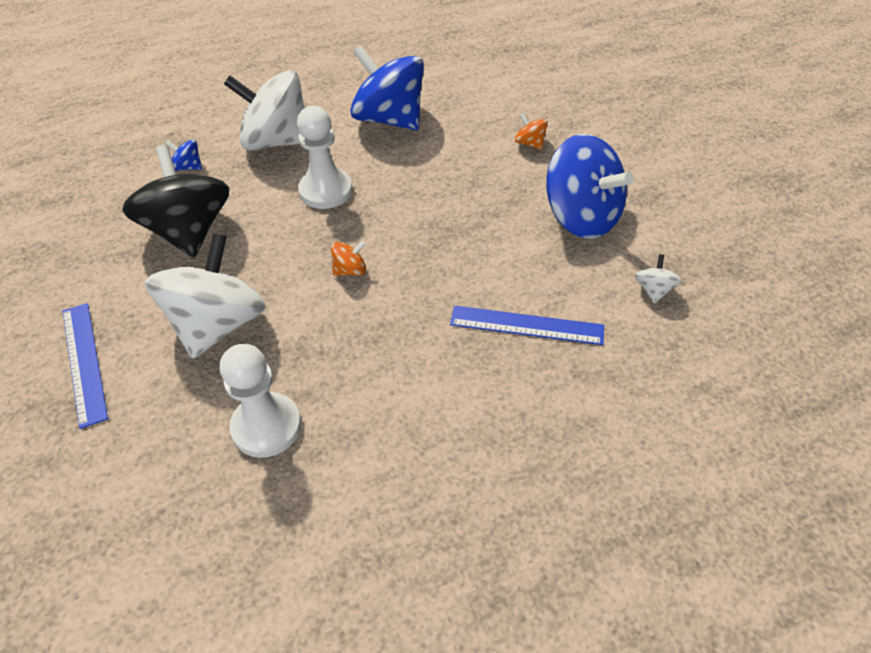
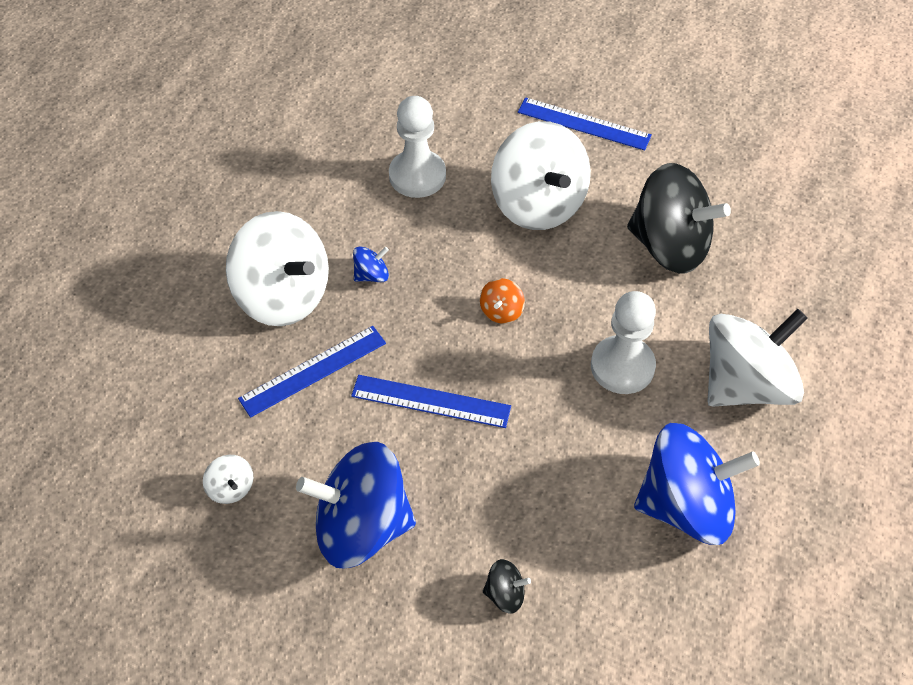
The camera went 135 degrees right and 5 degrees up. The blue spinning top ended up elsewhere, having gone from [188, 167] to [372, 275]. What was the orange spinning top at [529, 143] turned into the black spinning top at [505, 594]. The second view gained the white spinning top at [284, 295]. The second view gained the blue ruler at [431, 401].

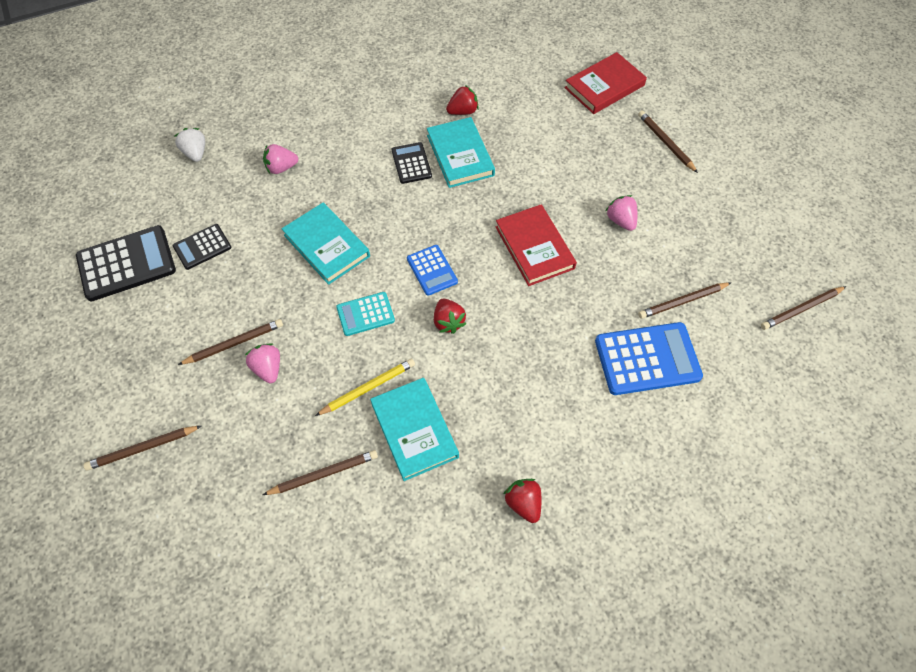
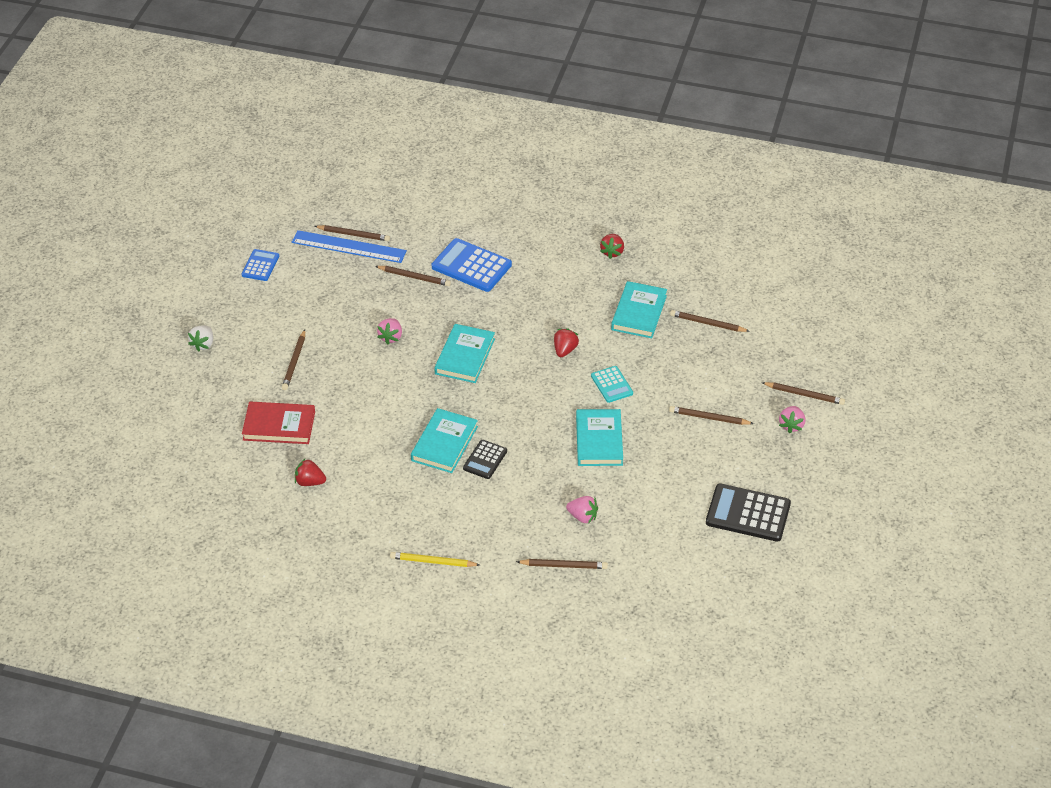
The camera went 140 degrees left and 15 degrees down. The second view lost the black calculator at [202, 247]. The white strawberry ended up elsewhere, having gone from [195, 153] to [203, 344]. The pink strawberry ended up elsewhere, having gone from [268, 368] to [791, 425]. The yellow pencil ended up elsewhere, having gone from [368, 388] to [433, 562]. The turquoise calculator at [365, 314] ended up facing another way, 45 degrees clockwise from before. The blue calculator ended up elsewhere, having gone from [432, 270] to [260, 265]. The red strawberry ended up elsewhere, having gone from [463, 111] to [310, 482]. What was the red book at [534, 247] turned into the turquoise book at [464, 356]. The second view gained the blue ruler at [349, 246]. The second view gained the brown pencil at [564, 565].

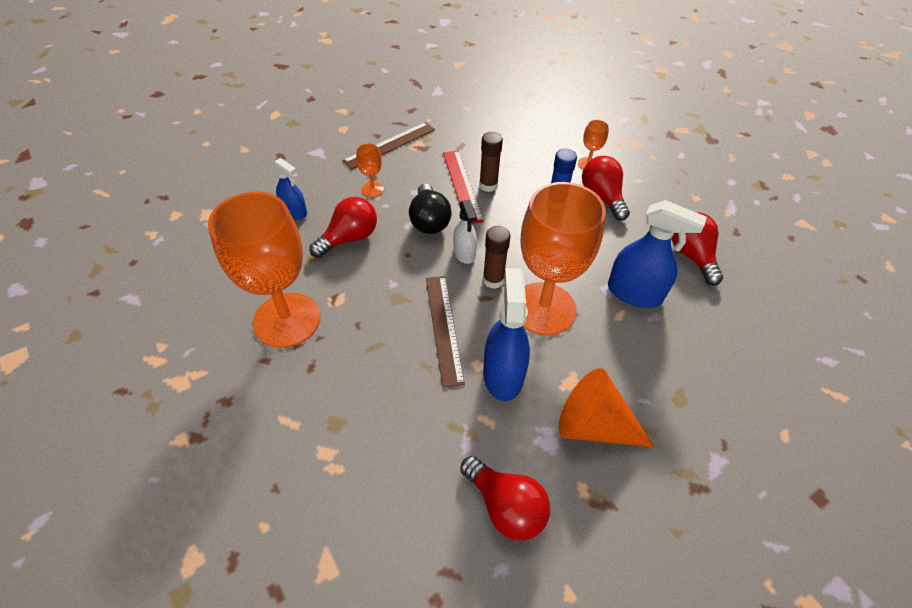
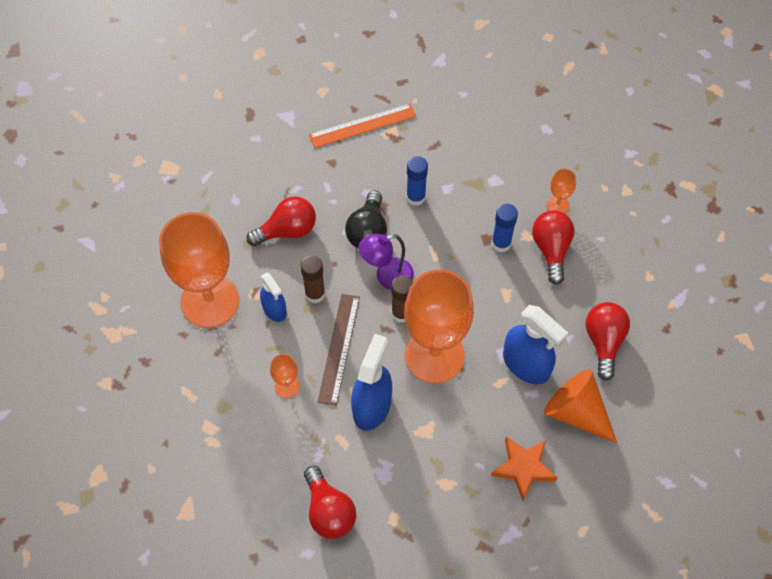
The camera went 20 degrees right and 10 degrees up. The blue spray bottle ended up elsewhere, having gone from [294, 212] to [274, 309]. What was the brown ruler at [390, 145] turned into the orange ruler at [362, 125]. The orange goblet ended up elsewhere, having gone from [372, 189] to [287, 386]. Where the red ruler stood at [462, 185], the blue glue stick came to stand at [416, 197]. Where the white spray bottle stood at [464, 253], the purple lamp came to stand at [387, 277]. The brown glue stick ended up elsewhere, having gone from [488, 185] to [315, 294]. The orange cone ended up elsewhere, having gone from [594, 425] to [576, 412]. The second view gained the orange star at [523, 468].

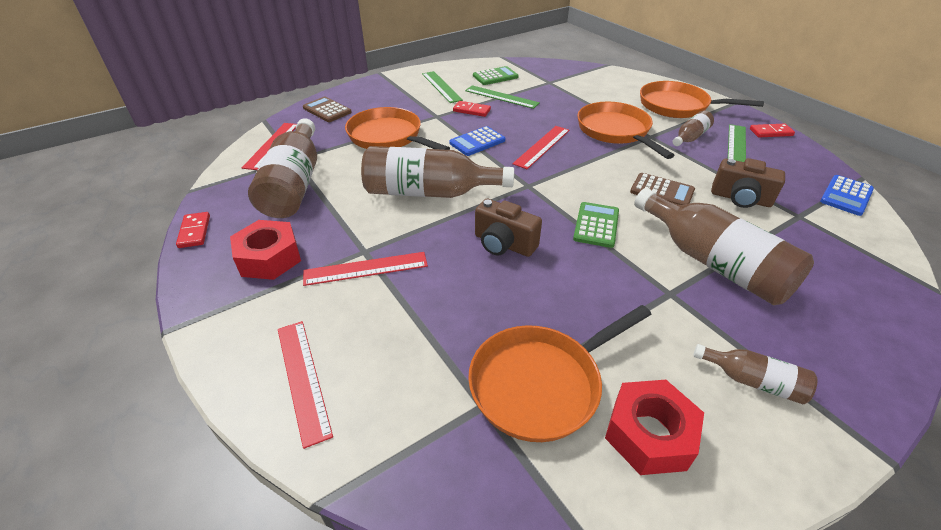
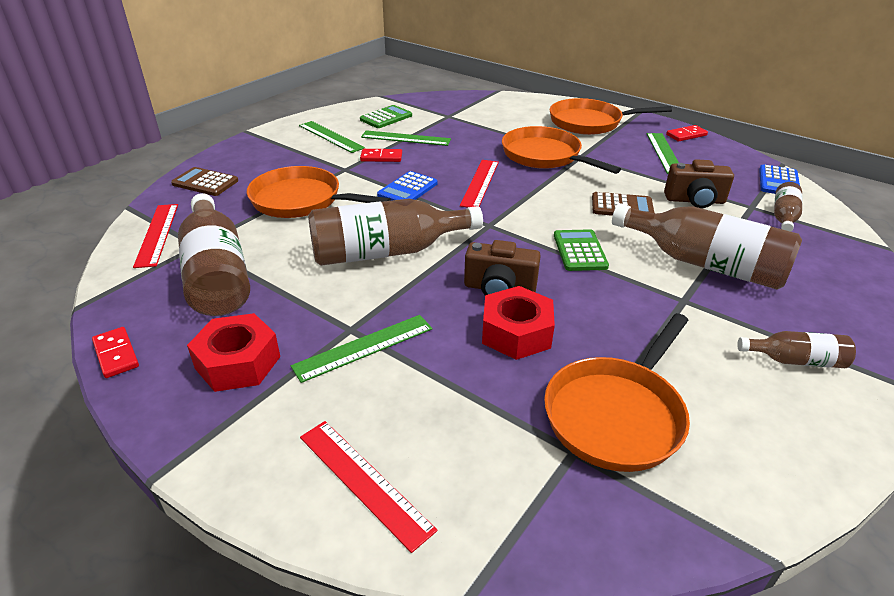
The camera went 20 degrees left and 5 degrees down. What was the red ruler at [366, 268] turned into the green ruler at [364, 347]. The red nut ended up elsewhere, having gone from [649, 434] to [516, 332]. The brown bottle ended up elsewhere, having gone from [690, 137] to [783, 216].

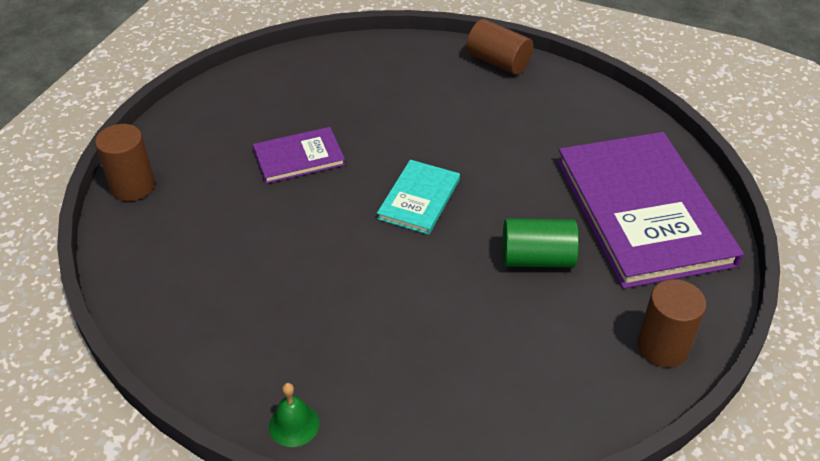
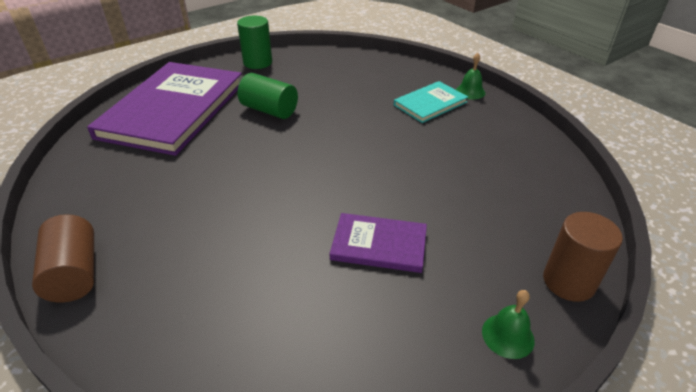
The camera went 150 degrees left and 5 degrees down. The turquoise book ended up elsewhere, having gone from [419, 199] to [430, 103]. What was the brown cylinder at [663, 347] turned into the green cylinder at [258, 62]. The second view gained the green bell at [508, 335].

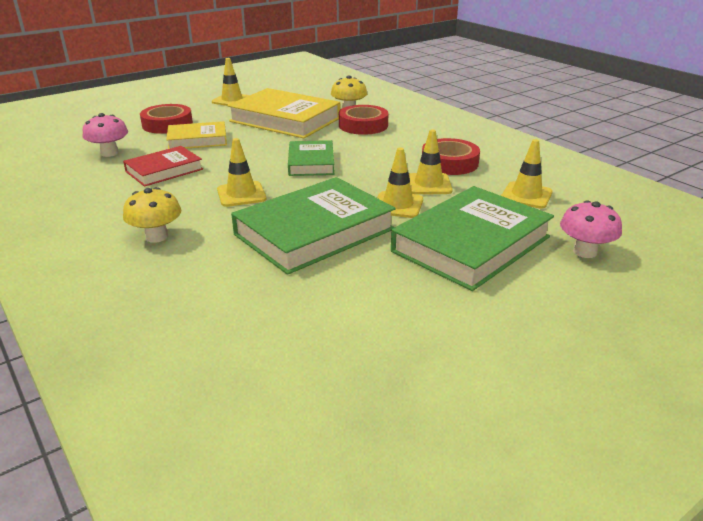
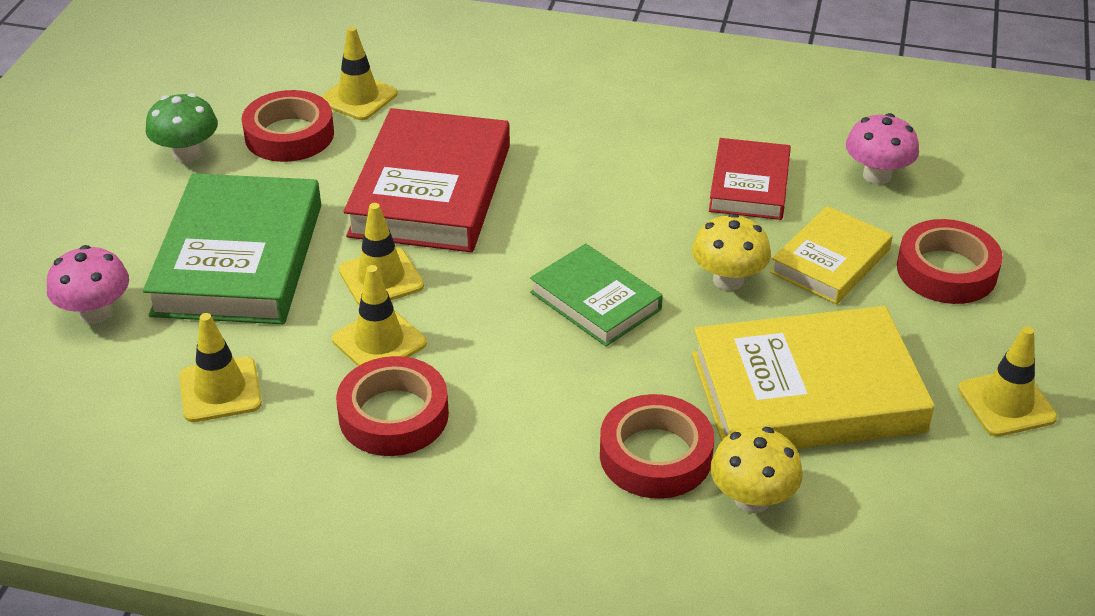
The camera went 140 degrees right and 10 degrees up. The yellow mushroom ended up elsewhere, having gone from [156, 237] to [728, 280]. The yellow traffic cone ended up elsewhere, having gone from [241, 194] to [358, 97]. What was the green book at [314, 232] turned into the red book at [431, 190]. The second view gained the green mushroom at [187, 154]. The second view gained the red tape at [289, 135].

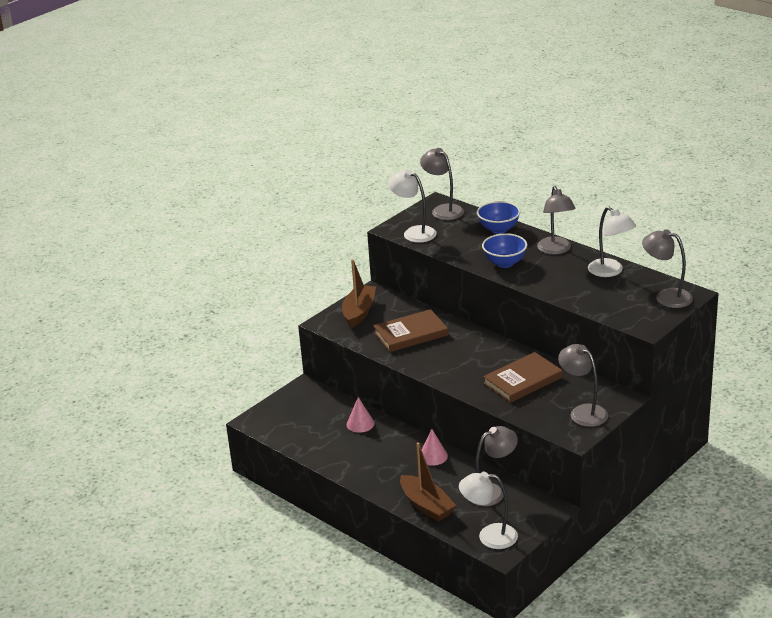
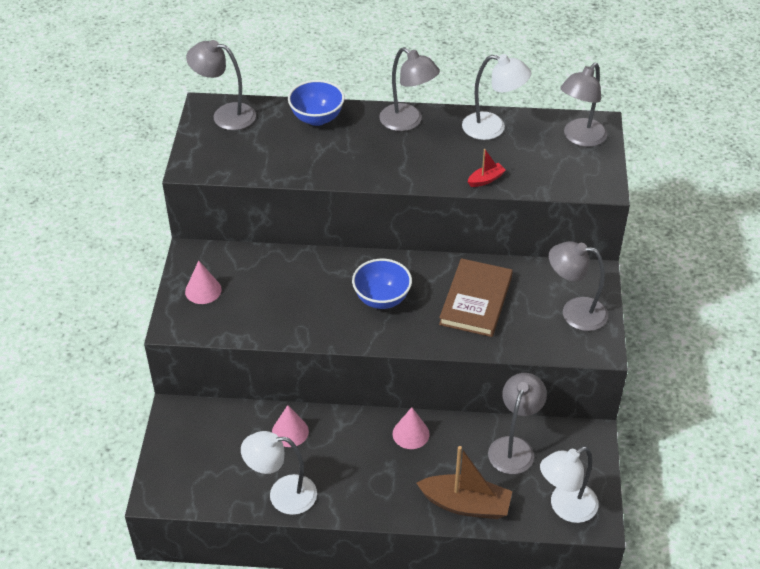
The camera went 40 degrees left and 15 degrees up. Where the brown boat stood at [359, 312], the pink cone came to stand at [203, 290]. The second view lost the brown book at [411, 334]. The white lamp ended up elsewhere, having gone from [414, 232] to [282, 494]. The blue bowl ended up elsewhere, having gone from [505, 263] to [382, 299]. The grey lamp at [666, 297] ended up facing another way, 45 degrees counterclockwise from before. The second view gained the red boat at [486, 179].

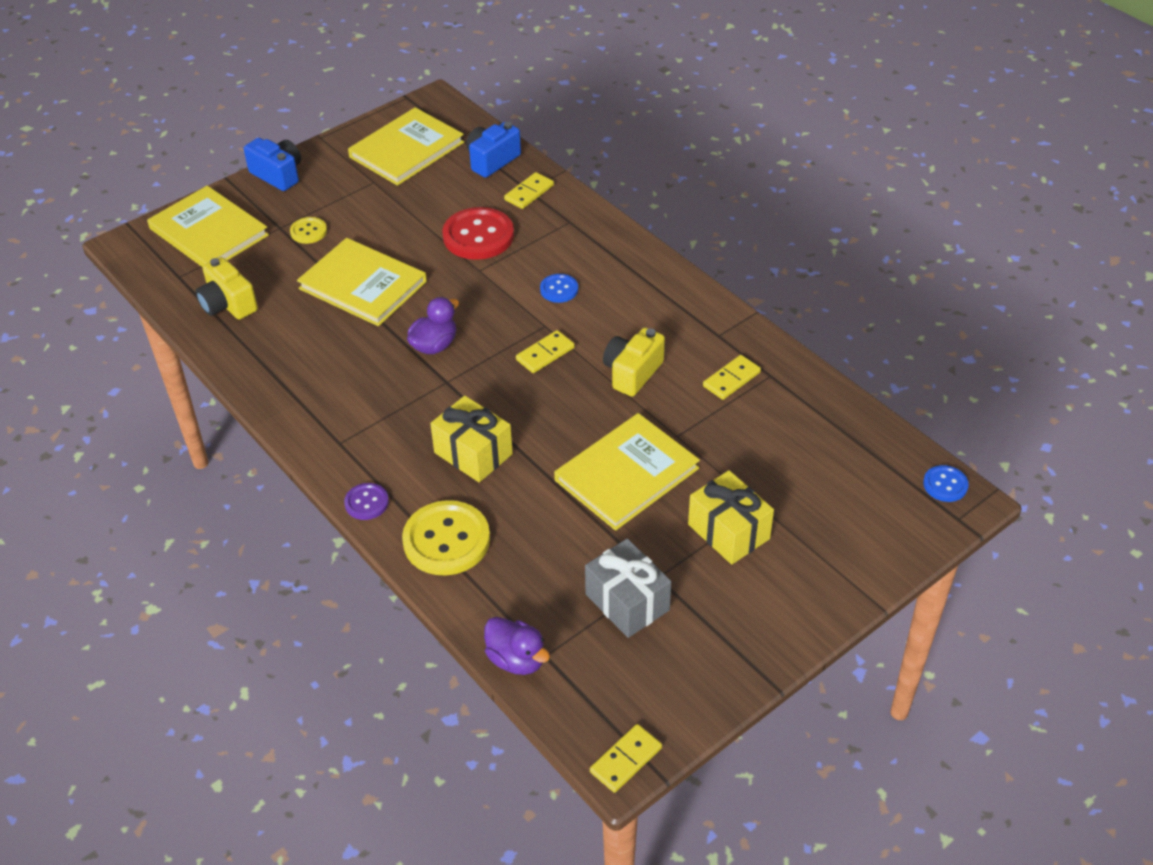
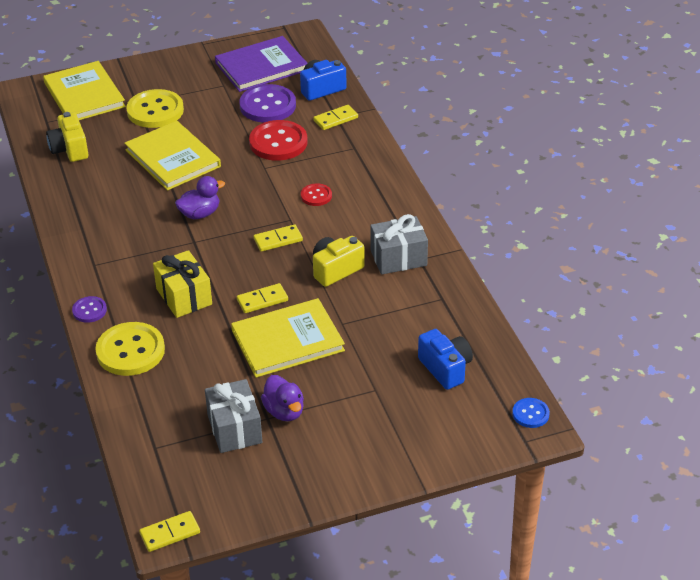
The camera went 20 degrees right and 5 degrees down. The blue camera ended up elsewhere, having gone from [278, 175] to [445, 368]. The size of the yellow button at [308, 231] changed by a factor of 1.94. What was the yellow book at [407, 150] turned into the purple book at [261, 67]. The purple duck ended up elsewhere, having gone from [516, 659] to [284, 411]. What was the blue button at [559, 289] turned into the red button at [316, 196]. The second view lost the yellow gift at [728, 531]. The yellow domino ended up elsewhere, having gone from [731, 379] to [262, 300]. The second view gained the purple button at [267, 106]. The second view gained the grey gift at [398, 258].

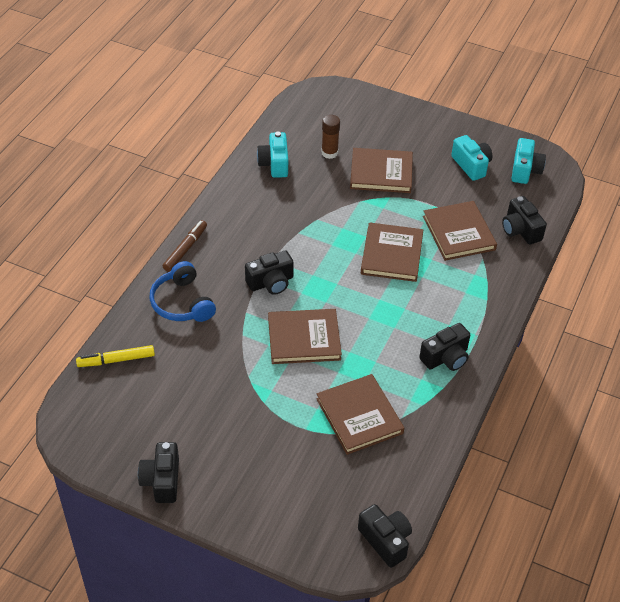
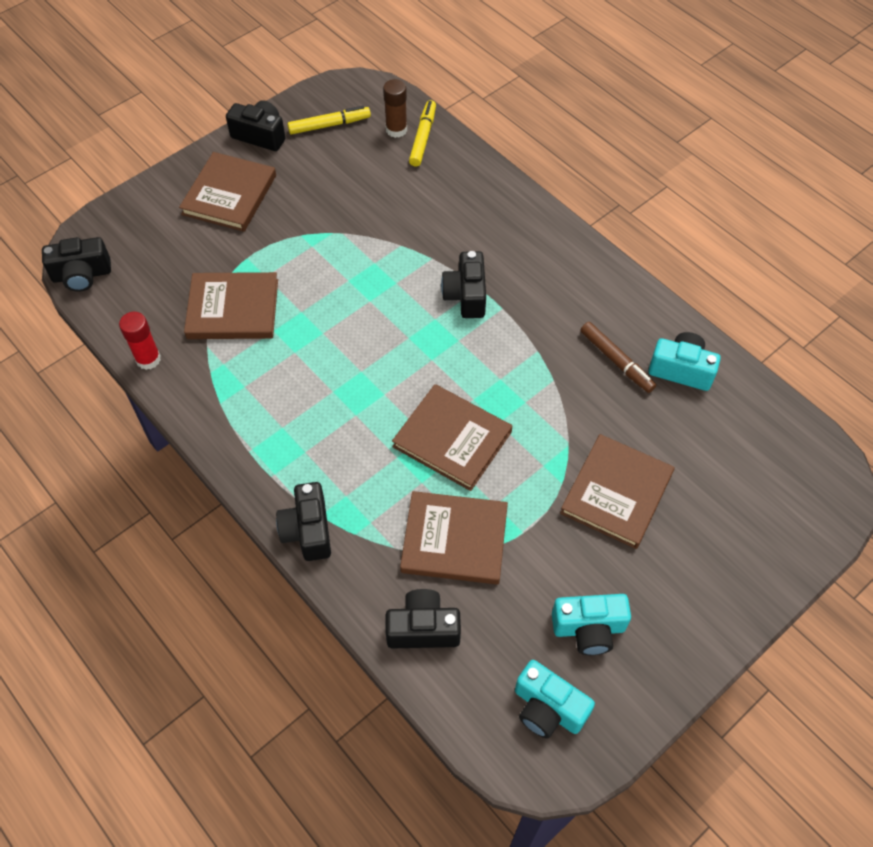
The camera went 115 degrees right and 10 degrees up. The second view lost the blue headphones at [182, 303]. The brown marker ended up elsewhere, having gone from [185, 249] to [616, 361]. The brown book ended up elsewhere, having gone from [304, 338] to [229, 195]. The brown glue stick ended up elsewhere, having gone from [329, 153] to [396, 130]. The black camera ended up elsewhere, having gone from [446, 357] to [308, 530]. The second view gained the red glue stick at [148, 359]. The second view gained the yellow marker at [329, 125].

